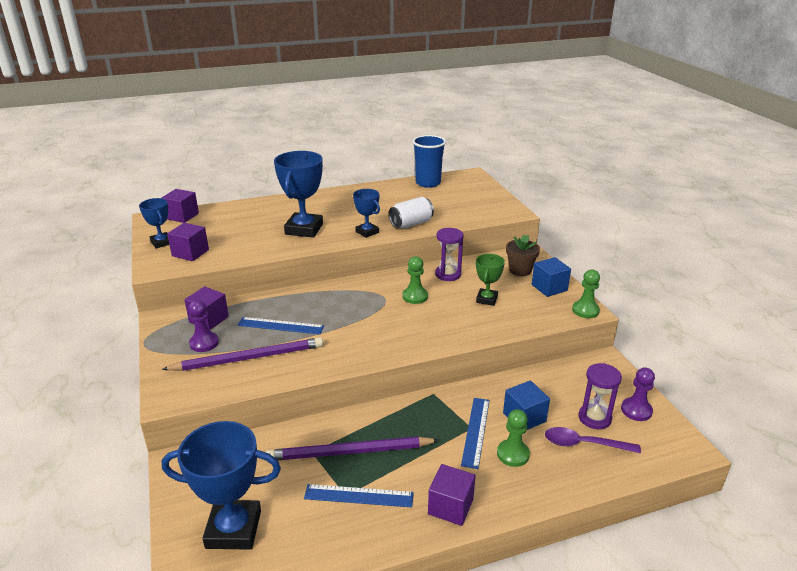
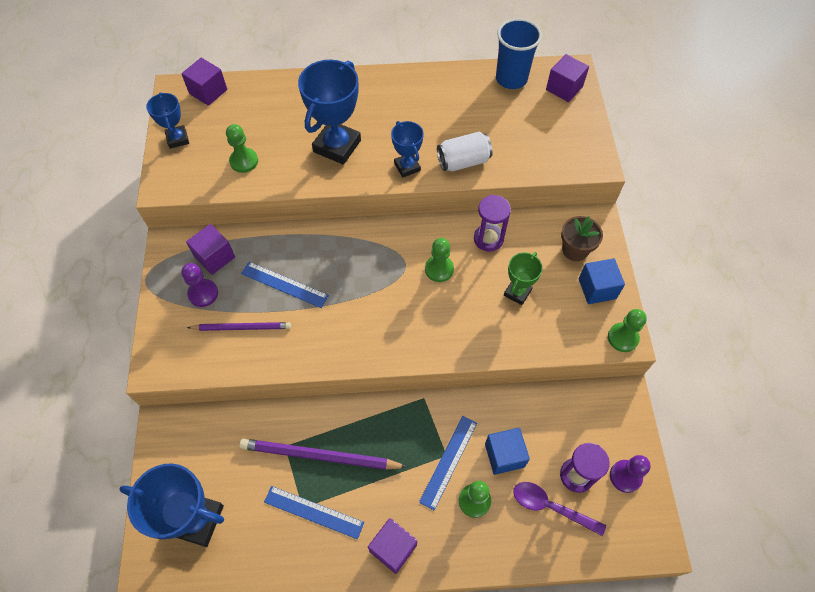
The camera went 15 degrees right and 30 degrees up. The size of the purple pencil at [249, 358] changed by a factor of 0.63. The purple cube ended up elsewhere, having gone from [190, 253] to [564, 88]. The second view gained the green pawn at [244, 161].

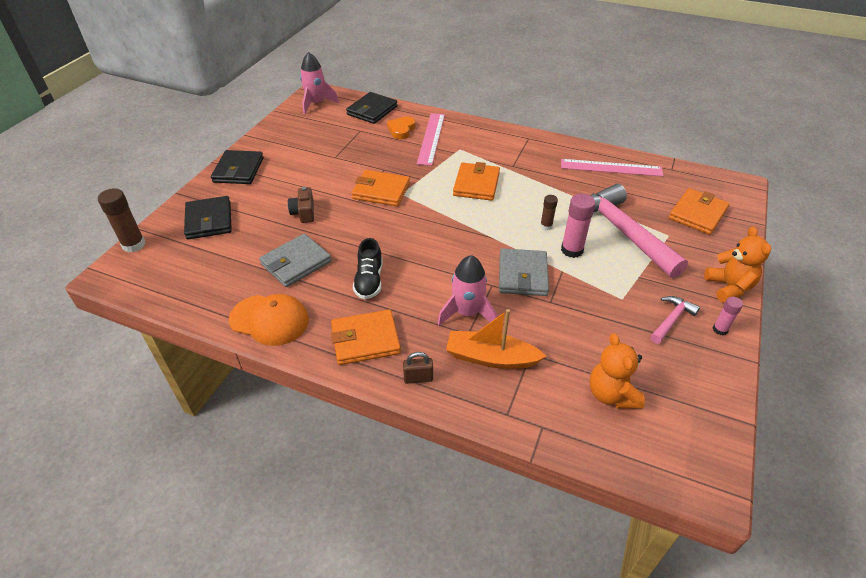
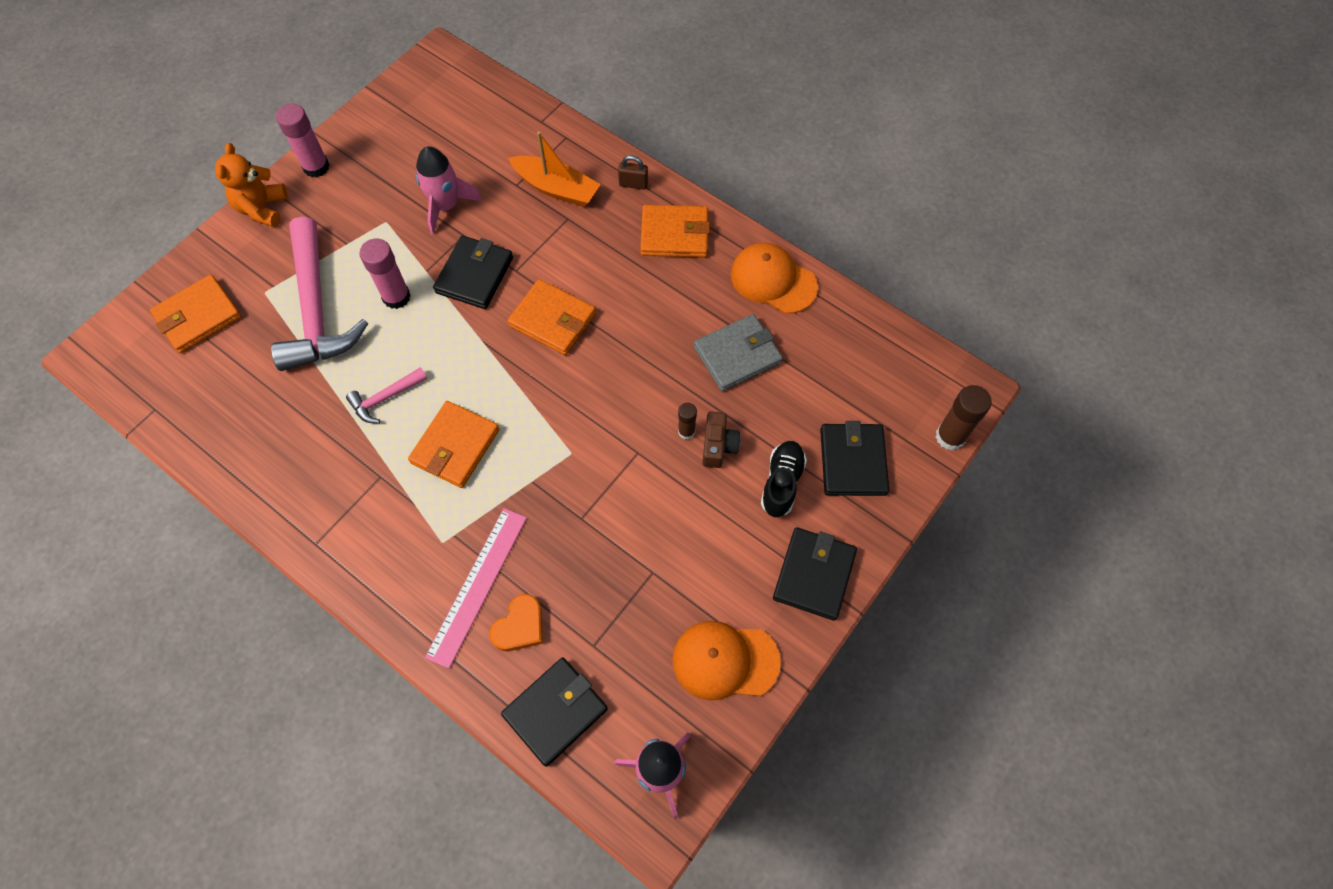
The camera went 165 degrees left and 20 degrees up. The orange wallet ended up elsewhere, having gone from [381, 191] to [552, 320]. The black shoe ended up elsewhere, having gone from [369, 281] to [781, 483]. The pink rocket ended up elsewhere, having gone from [467, 312] to [446, 206]. What was the grey wallet at [522, 275] turned into the black wallet at [474, 275]. The brown glue stick ended up elsewhere, having gone from [546, 226] to [686, 431]. The second view lost the pink ruler at [611, 168]. The second view lost the orange teddy bear at [611, 394]. The pink hammer ended up elsewhere, having gone from [671, 319] to [385, 398]. The size of the pink glue stick at [720, 329] changed by a factor of 1.72. The second view gained the orange cap at [725, 661].

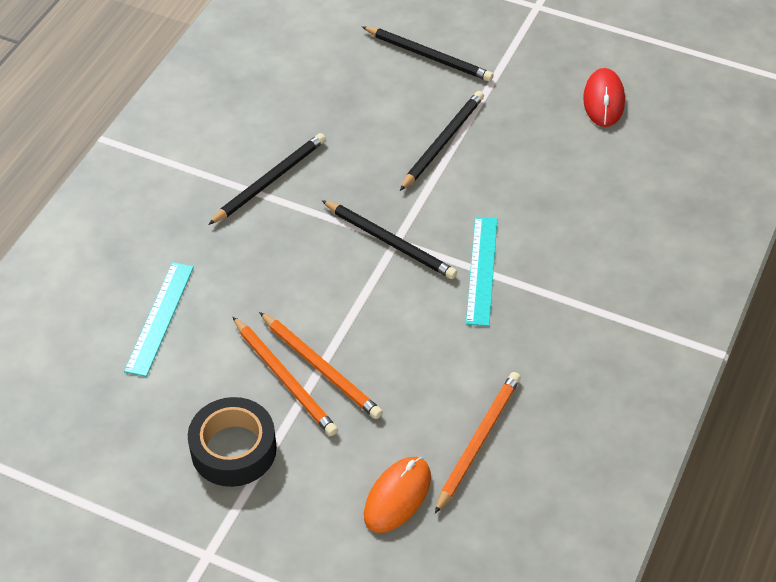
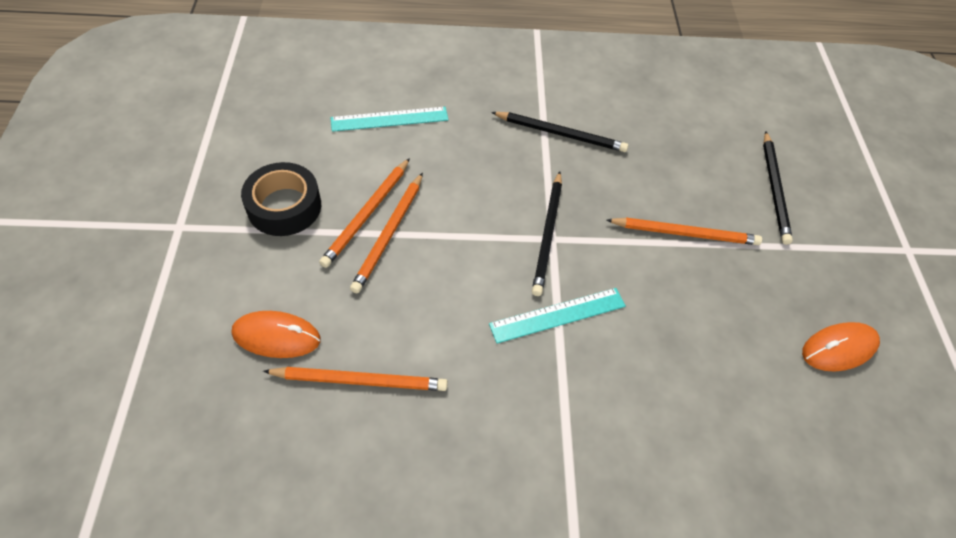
The camera went 60 degrees right and 5 degrees up. What was the black pencil at [442, 142] turned into the orange pencil at [684, 233]. What was the red mouse at [603, 100] turned into the orange mouse at [839, 348].

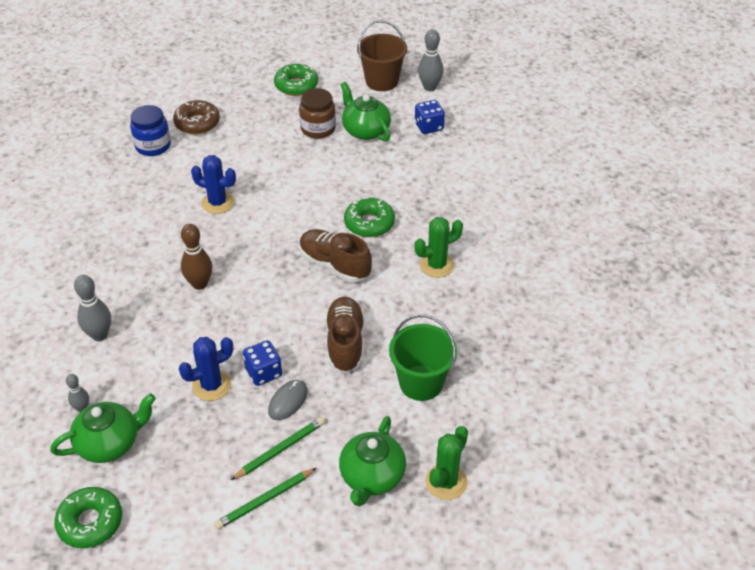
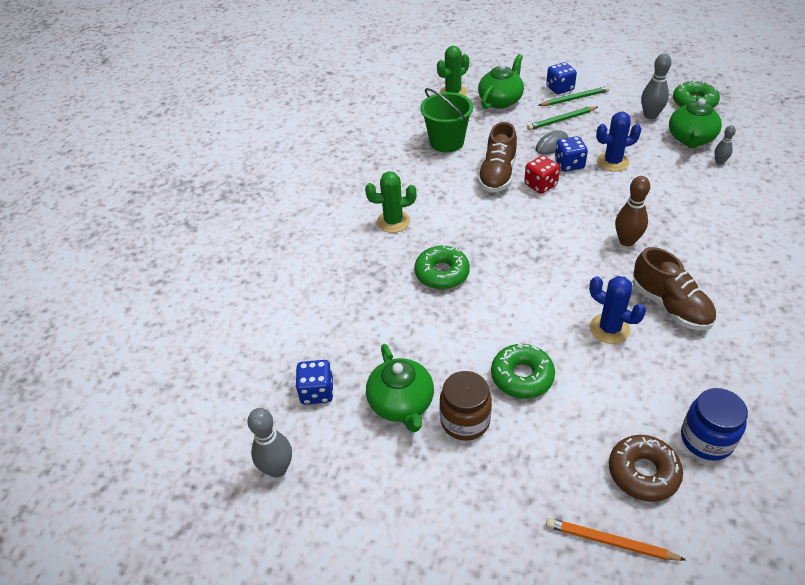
The camera went 160 degrees left and 0 degrees up. The green teapot at [109, 443] ended up facing another way, 60 degrees counterclockwise from before. The grey bowling pin ended up elsewhere, having gone from [99, 335] to [650, 115]. The green donut ended up elsewhere, having gone from [296, 85] to [522, 376]. The brown shoe ended up elsewhere, having gone from [334, 265] to [670, 306]. The second view lost the brown bucket at [382, 81]. The second view gained the red dice at [540, 185]. The second view gained the blue dice at [560, 88]. The second view gained the orange pencil at [610, 542].

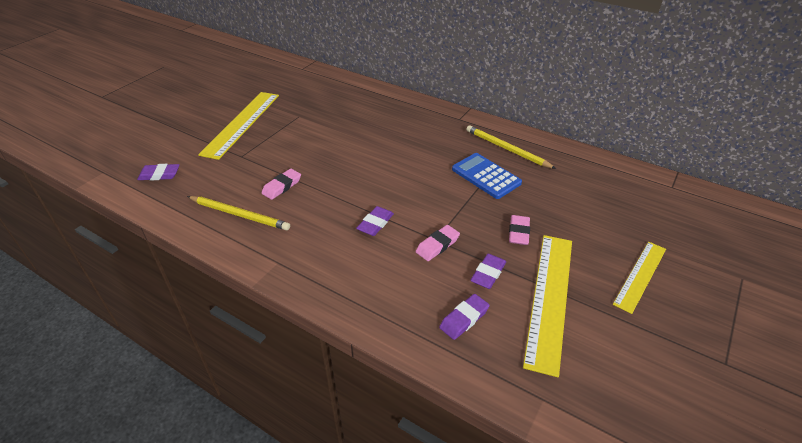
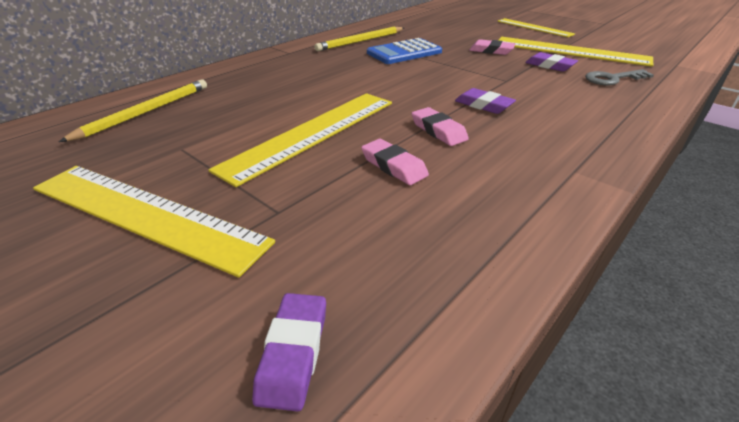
The camera went 80 degrees left and 5 degrees down. The yellow pencil ended up elsewhere, having gone from [239, 214] to [145, 112]. The pink eraser ended up elsewhere, having gone from [437, 245] to [438, 131]. Where the purple eraser stood at [464, 319], the grey key came to stand at [612, 79]. The second view gained the yellow ruler at [312, 133].

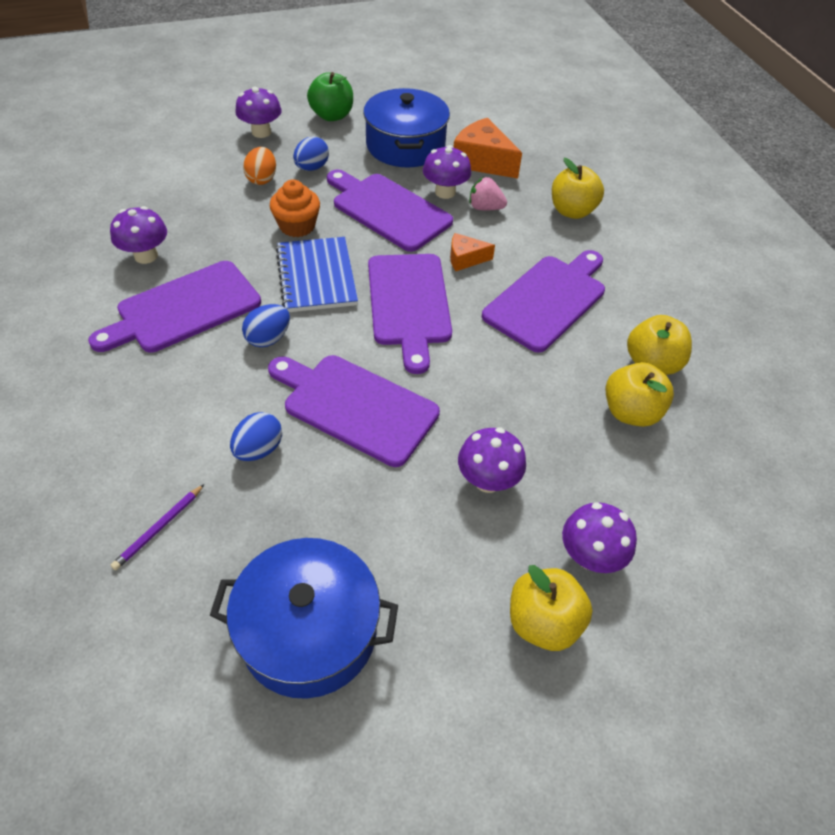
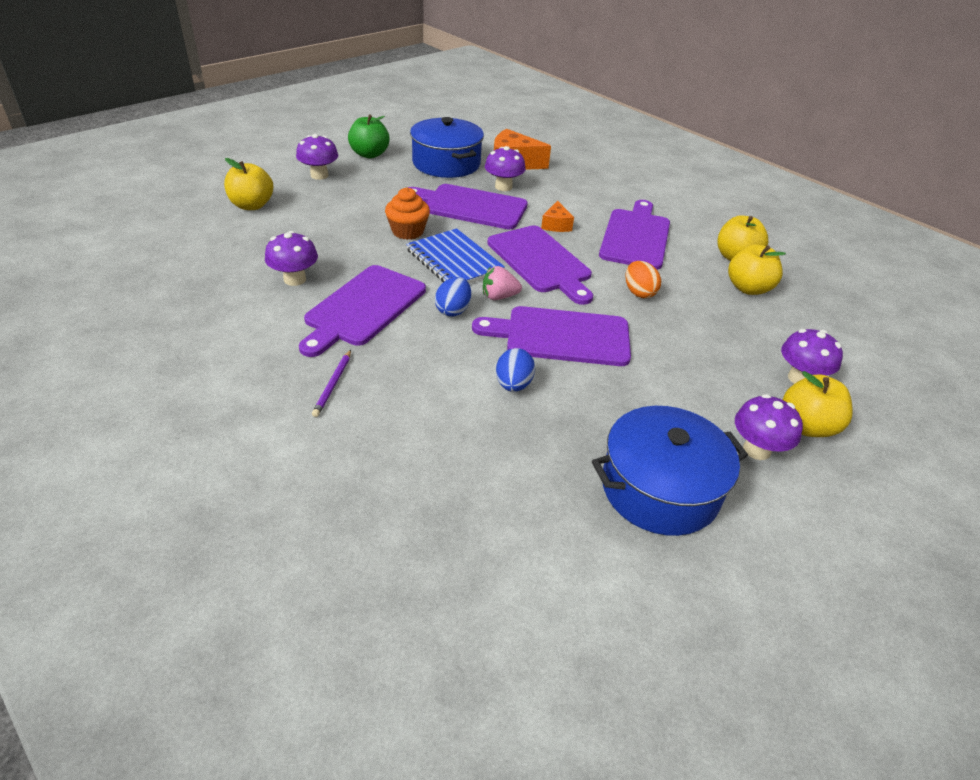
The camera went 25 degrees left and 10 degrees down. The purple pencil ended up elsewhere, having gone from [159, 528] to [333, 384]. The orange egg ended up elsewhere, having gone from [262, 179] to [639, 292]. The second view lost the blue egg at [312, 168]. The orange cheese at [465, 259] ended up facing another way, 60 degrees counterclockwise from before. The purple mushroom ended up elsewhere, having gone from [488, 480] to [756, 449]. The pink strawberry ended up elsewhere, having gone from [485, 208] to [499, 297]. The yellow apple ended up elsewhere, having gone from [572, 211] to [252, 205].

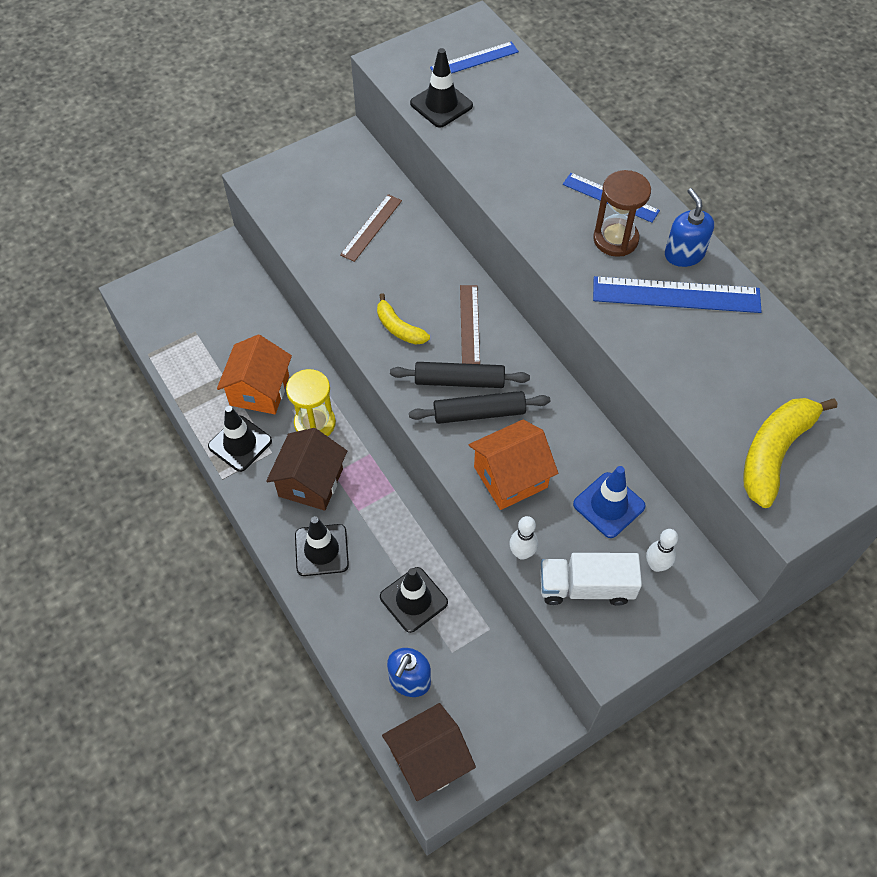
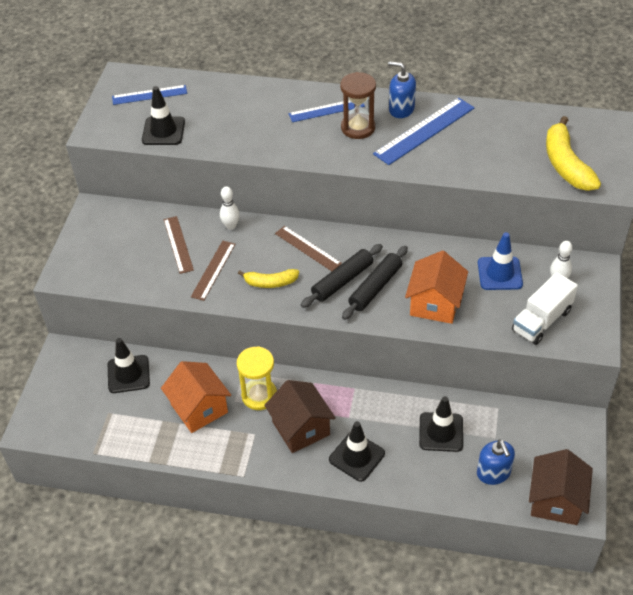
The camera went 45 degrees left and 10 degrees down. The black traffic cone ended up elsewhere, having gone from [240, 443] to [128, 374]. The blue ruler at [474, 60] ended up facing another way, 60 degrees clockwise from before. The white bowling pin ended up elsewhere, having gone from [522, 553] to [231, 226]. The second view gained the brown ruler at [213, 270].

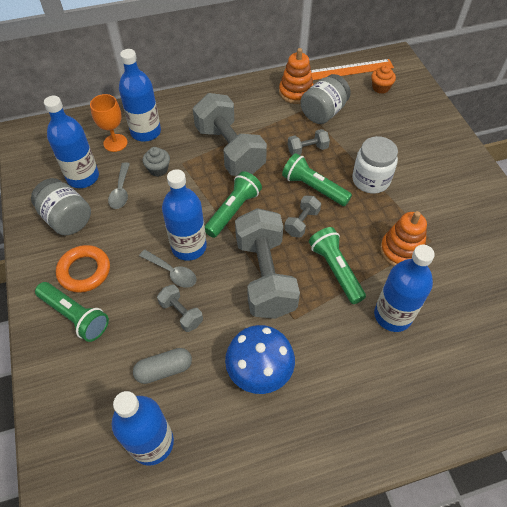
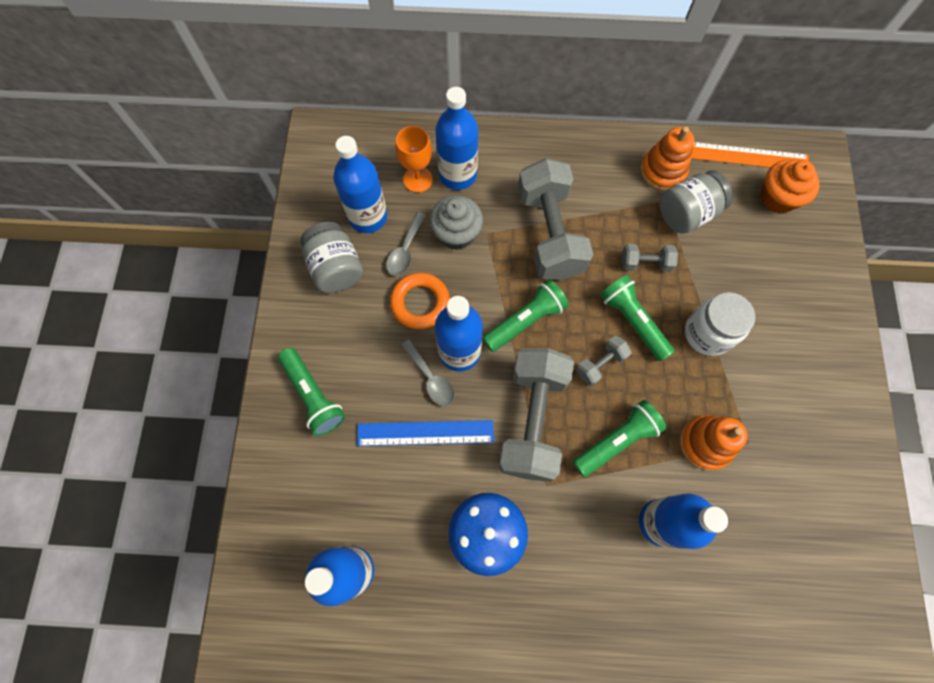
The camera went 20 degrees right and 15 degrees up. The orange ring ended up elsewhere, having gone from [84, 271] to [420, 303]. The second view lost the grey capsule at [164, 370]. The size of the grey cupcake at [158, 169] changed by a factor of 1.55. Where the grey dumbbell stood at [181, 313], the blue ruler came to stand at [425, 433]. The green flashlight at [335, 270] ended up facing another way, 60 degrees clockwise from before. The size of the orange cupcake at [380, 88] changed by a factor of 1.55.

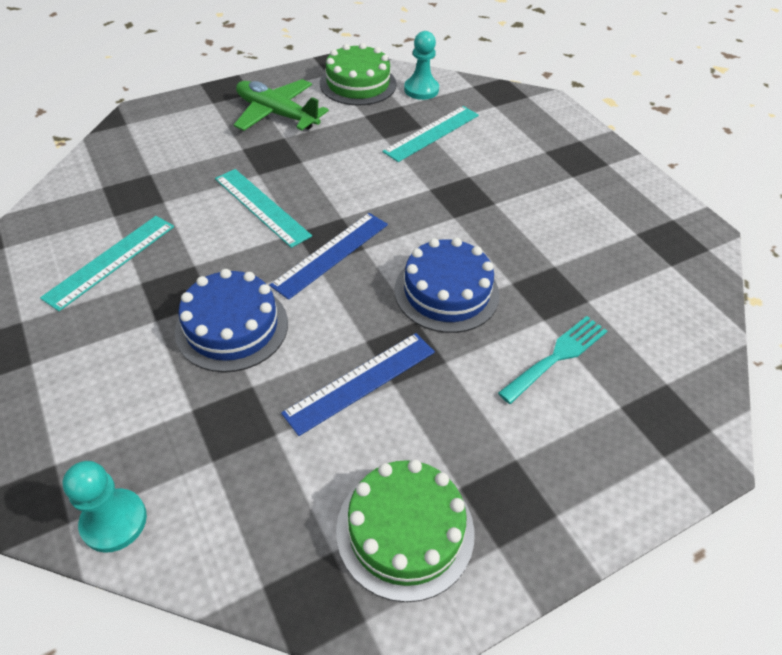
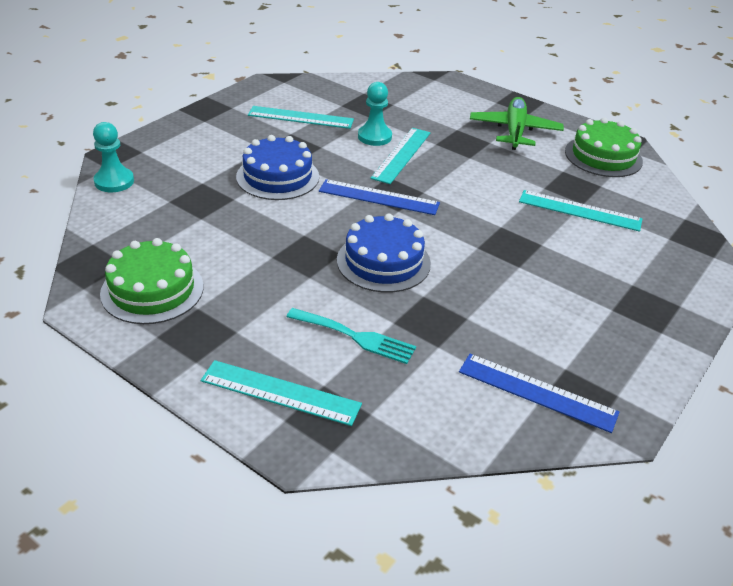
The camera went 65 degrees right and 10 degrees down. The blue ruler ended up elsewhere, having gone from [361, 382] to [537, 392]. The turquoise pawn ended up elsewhere, having gone from [421, 90] to [374, 137]. The second view gained the turquoise ruler at [280, 392].

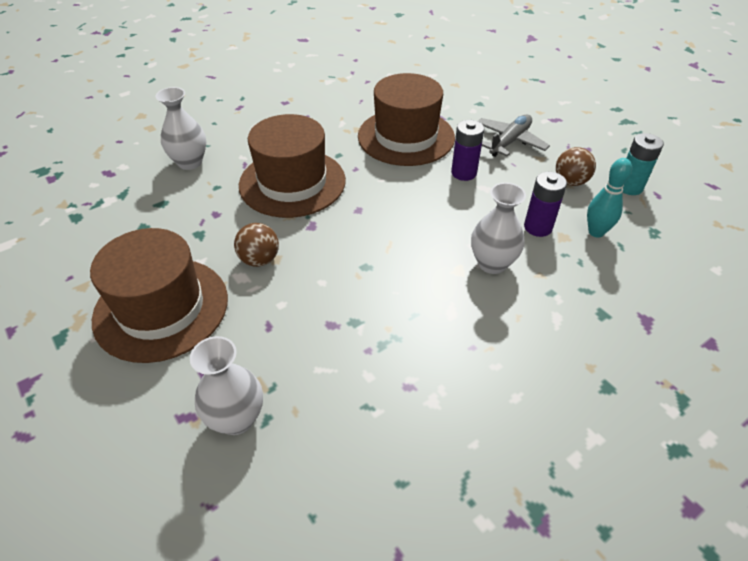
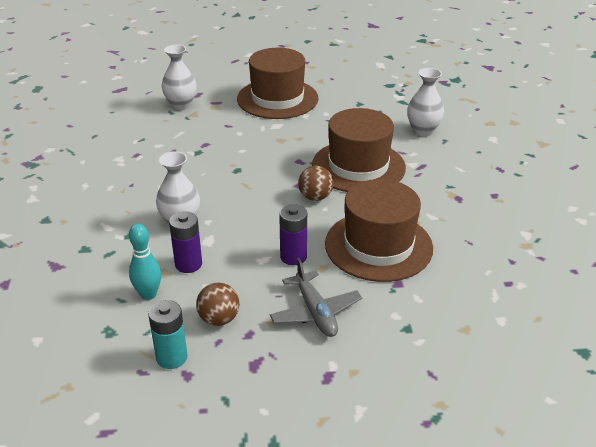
The camera went 120 degrees right and 10 degrees down. The brown ball ended up elsewhere, having gone from [259, 260] to [315, 197].

